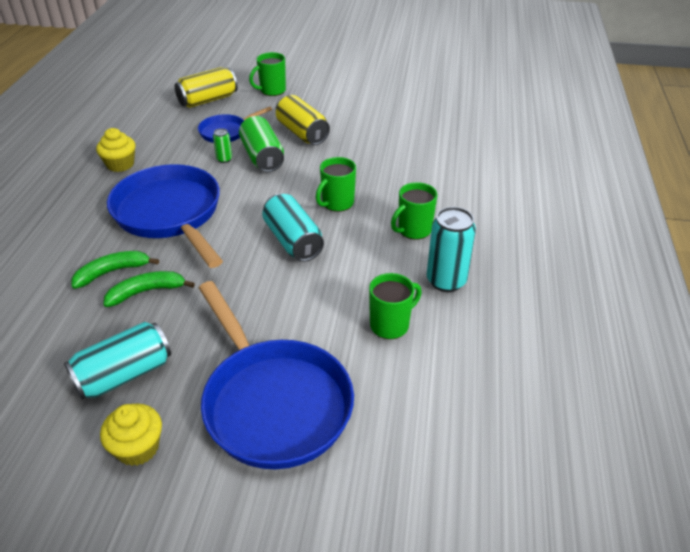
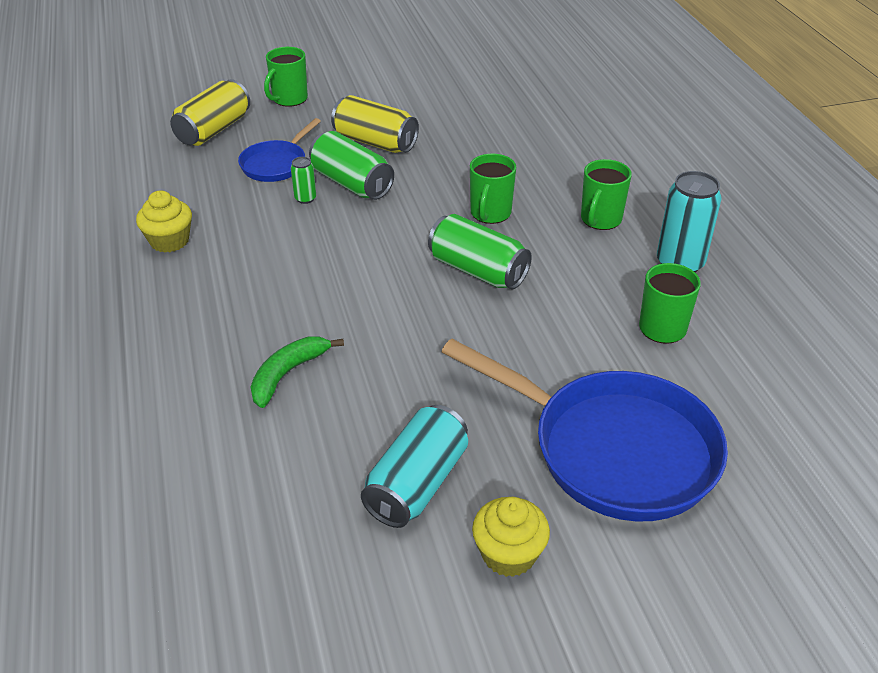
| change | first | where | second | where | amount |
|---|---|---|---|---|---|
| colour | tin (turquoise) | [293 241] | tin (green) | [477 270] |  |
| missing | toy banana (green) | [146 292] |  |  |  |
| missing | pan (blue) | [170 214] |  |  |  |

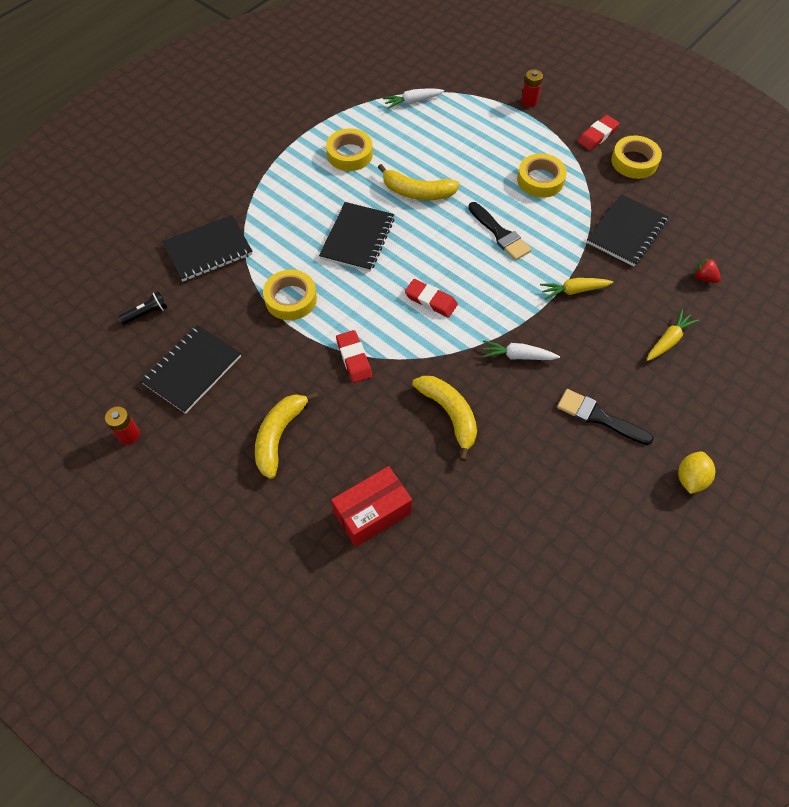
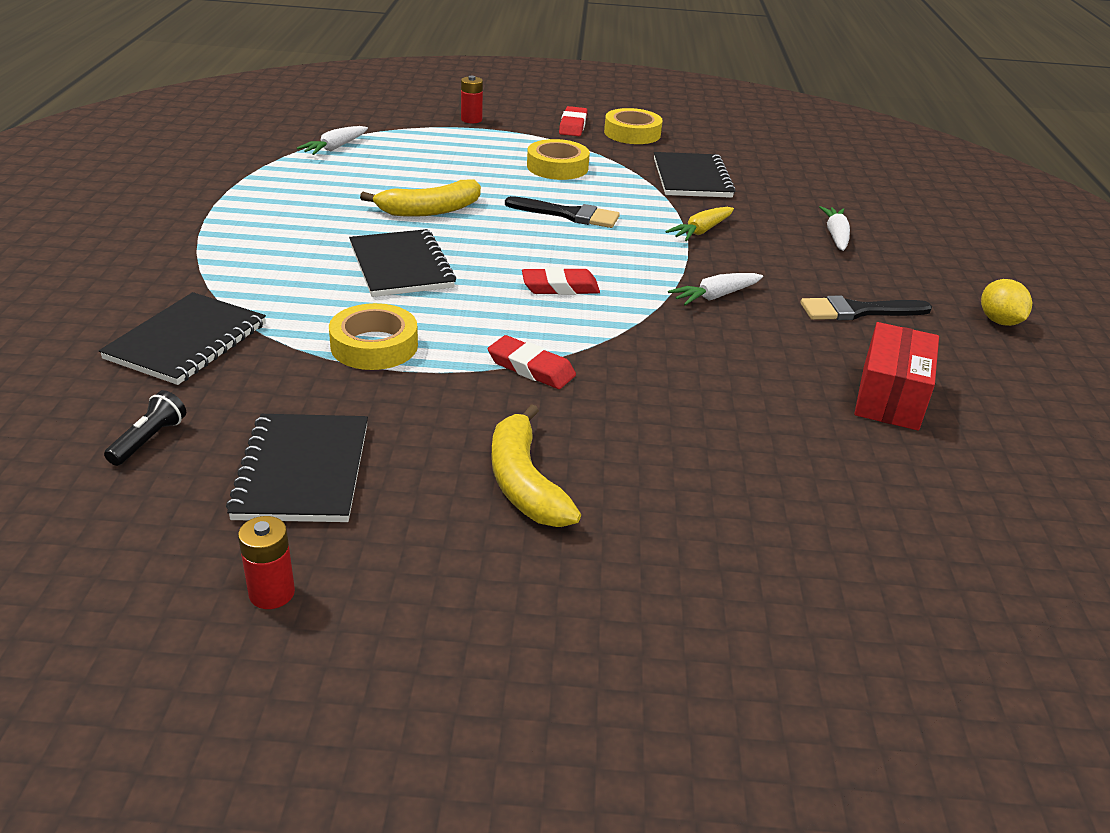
| change | first | where | second | where | amount |
|---|---|---|---|---|---|
| colour | carrot (yellow) | [668 340] | carrot (snow-white) | [836 236] |  |
| relocated | parcel (red) | [372 513] |  | [890 397] |  |
| missing | roll of tape (yellow) | [349 154] |  |  |  |
| missing | toy banana (yellow) | [449 415] |  |  |  |
| missing | berry (red) | [703 278] |  |  |  |

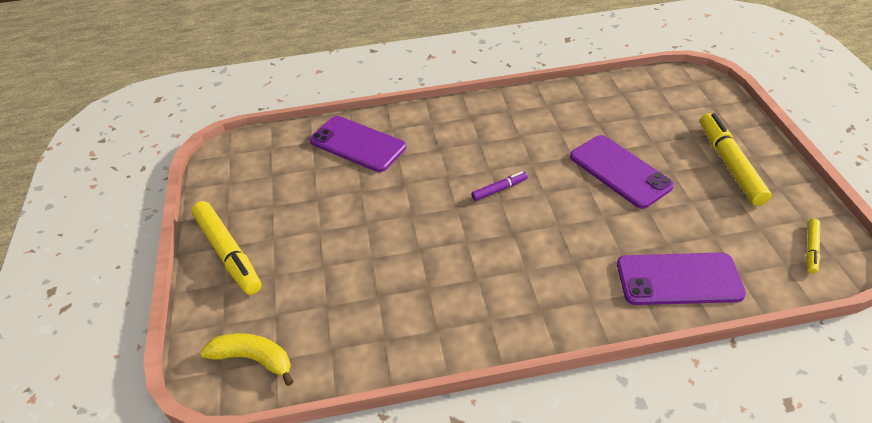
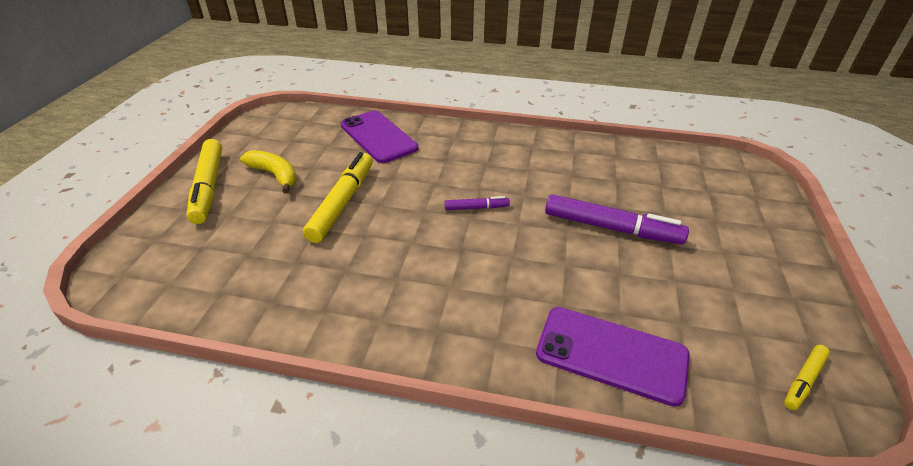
| change | first | where | second | where | amount |
|---|---|---|---|---|---|
| relocated | toy banana (yellow) | [253 359] |  | [275 175] |  |
| relocated | marker pen (yellow) | [729 164] |  | [342 203] |  |
| exchanged | smartphone (violet) | [620 171] | marker pen (violet) | [611 228] |  |

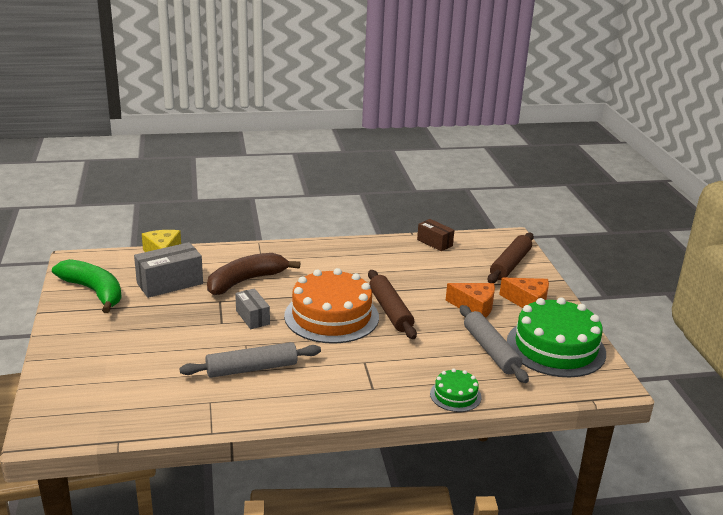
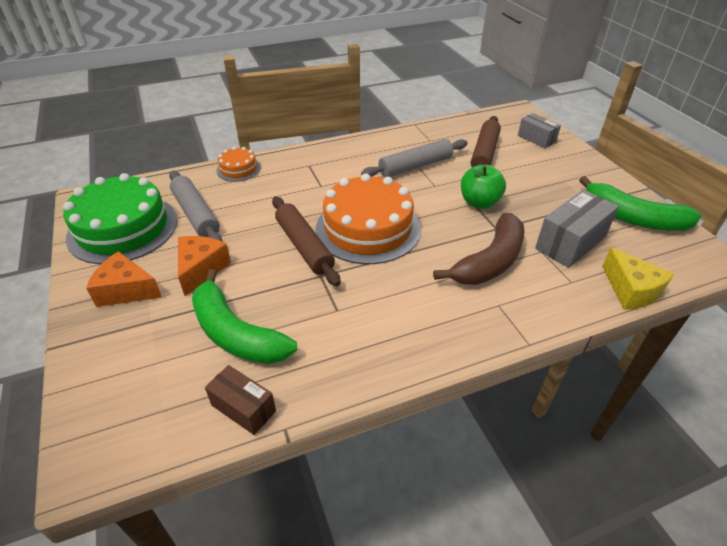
| change | first | where | second | where | amount |
|---|---|---|---|---|---|
| spun | cheese (orange) | [474 307] |  | [201 269] | 90 degrees clockwise |
| appeared |  |  | toy banana (green) | [236 333] |  |
| colour | layer cake (green) | [455 395] | layer cake (orange) | [238 169] |  |
| appeared |  |  | toy apple (green) | [479 202] |  |
| relocated | pastry roller (russet) | [510 265] |  | [484 153] |  |
| relocated | parcel (gray) | [252 317] |  | [536 139] |  |

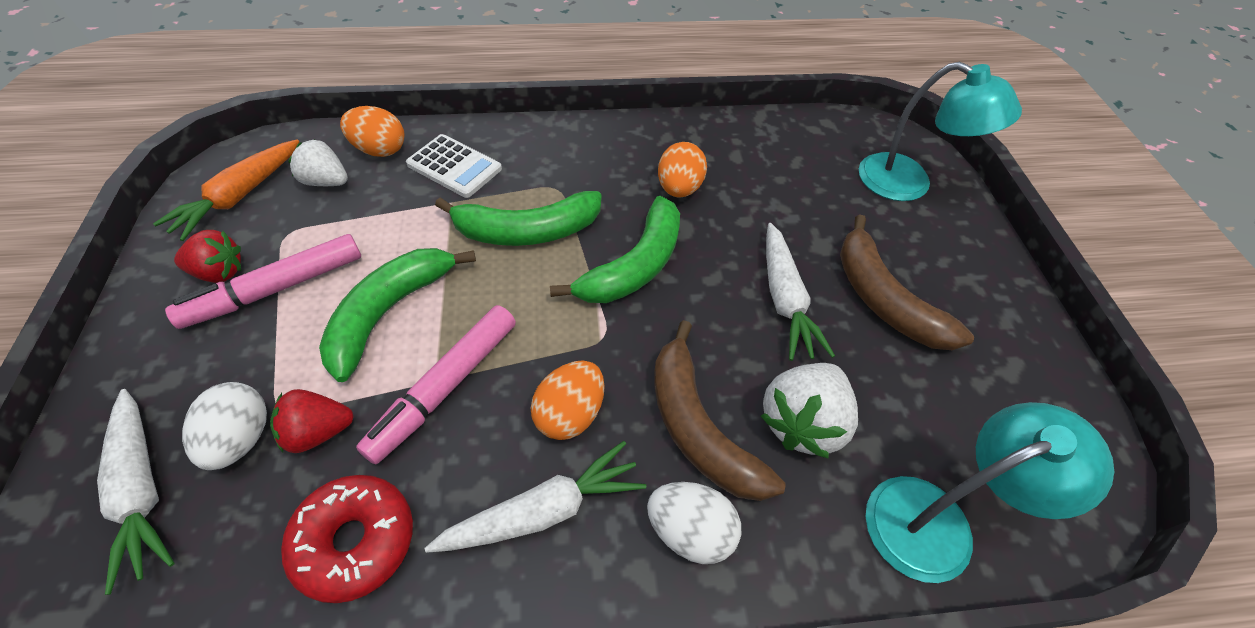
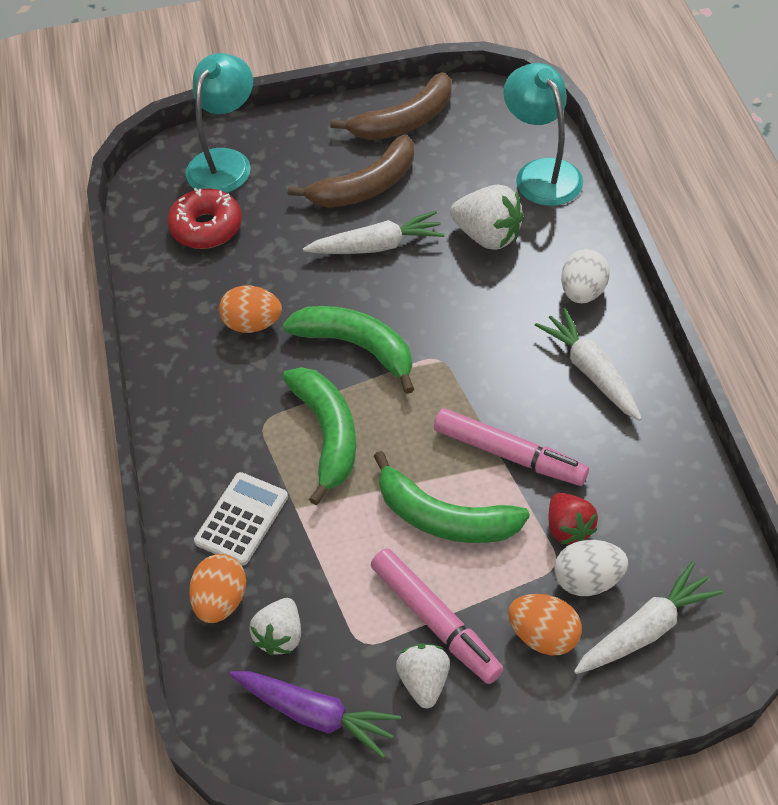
| change | first | where | second | where | amount |
|---|---|---|---|---|---|
| relocated | donut (red) | [355 541] |  | [206 227] |  |
| colour | carrot (orange) | [239 197] | carrot (violet) | [315 714] |  |
| relocated | toy banana (russet) | [699 427] |  | [404 121] |  |
| colour | berry (red) | [219 272] | berry (snow-white) | [424 681] |  |
| relocated | egg shape (orange) | [570 414] |  | [543 636] |  |

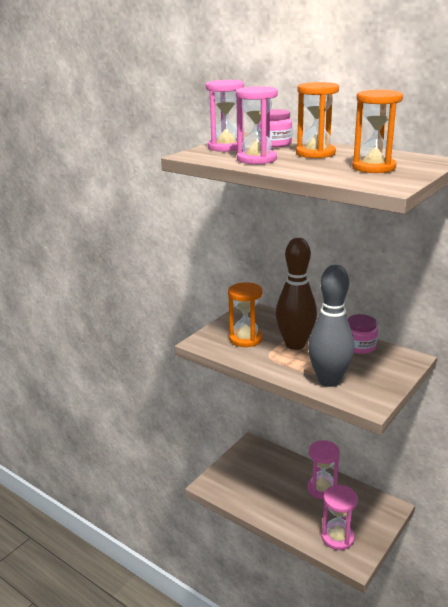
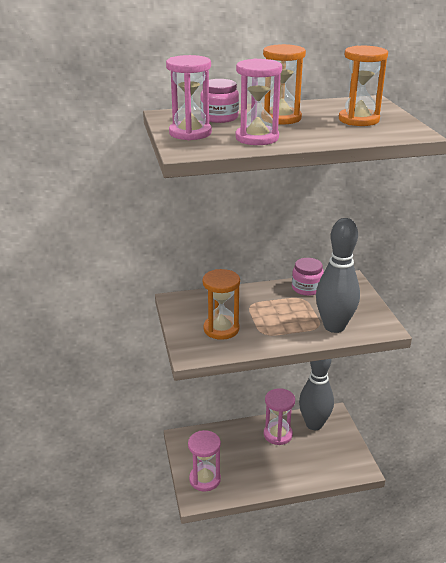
| change | first | where | second | where | amount |
|---|---|---|---|---|---|
| relocated | sandglass (pink) | [337 537] |  | [205 479] |  |
| appeared |  |  | bowling pin (gray) | [314 424] |  |
| missing | bowling pin (russet) | [295 344] |  |  |  |

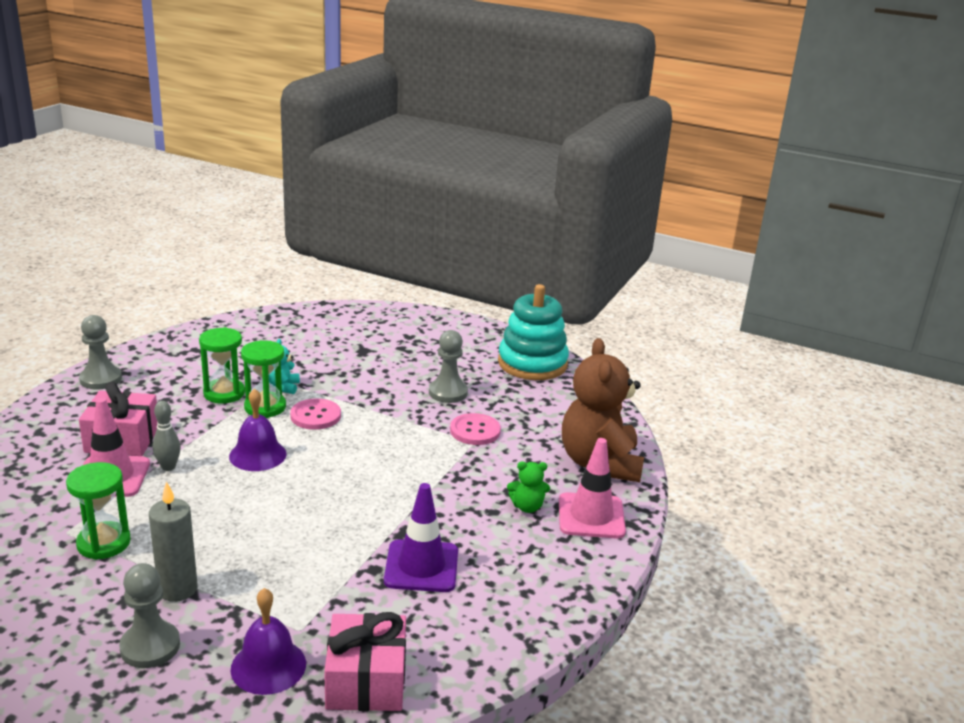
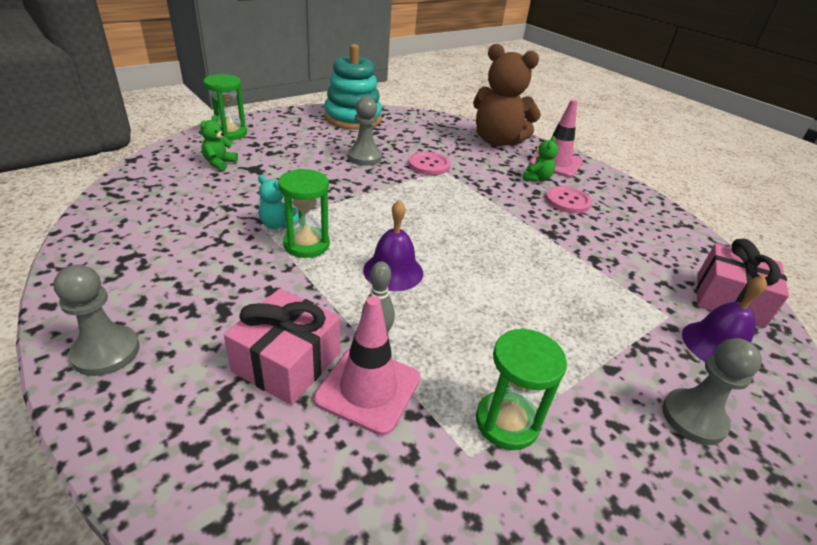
| change | first | where | second | where | amount |
|---|---|---|---|---|---|
| appeared |  |  | teddy (green) | [219 163] |  |
| relocated | sandglass (green) | [224 393] |  | [229 133] |  |
| relocated | button (pink) | [315 416] |  | [567 201] |  |
| missing | candle (gray) | [178 589] |  |  |  |
| missing | traffic cone (violet) | [421 566] |  |  |  |

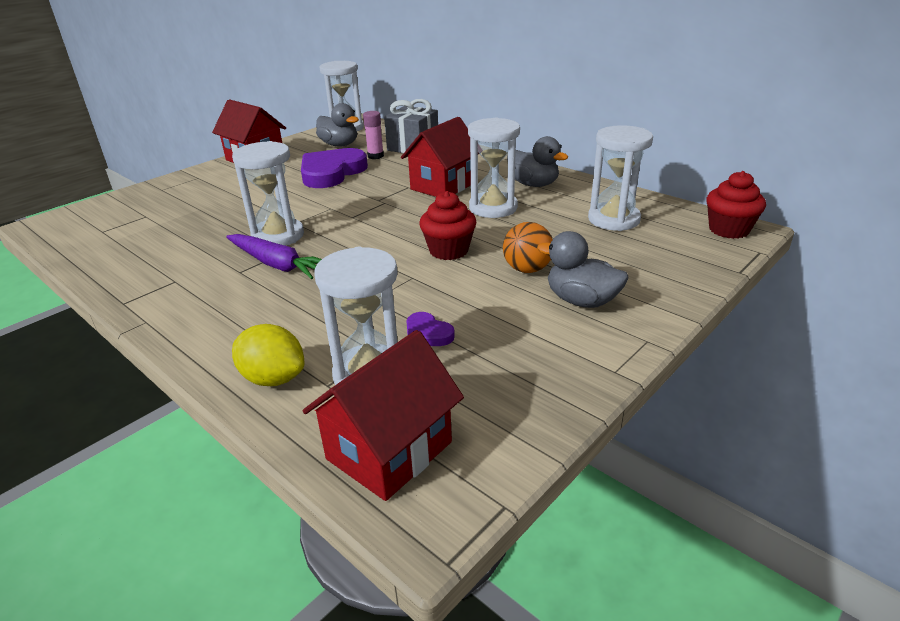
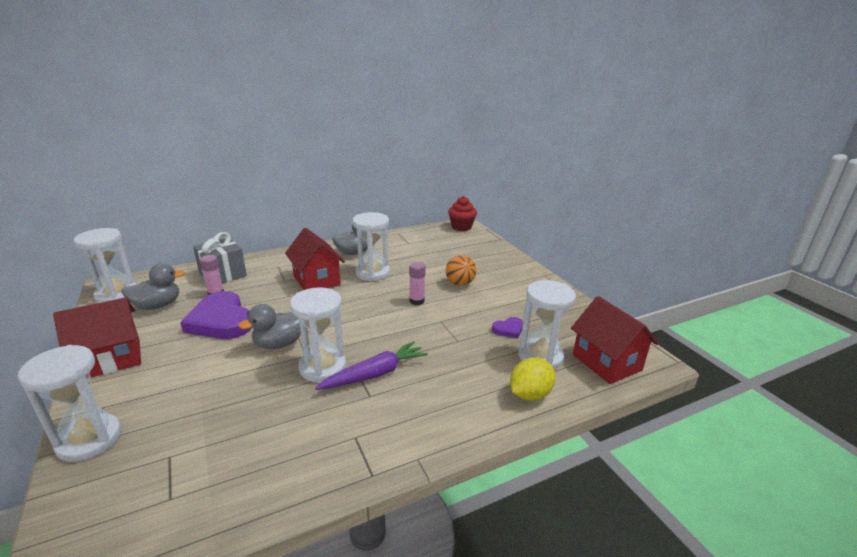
| change | first | where | second | where | amount |
|---|---|---|---|---|---|
| relocated | sandglass (snow-white) | [613 219] |  | [89 439] |  |
| relocated | toy duck (gray) | [581 301] |  | [279 343] |  |
| exchanged | fairy cake (red) | [448 250] | glue (pink) | [417 301] |  |

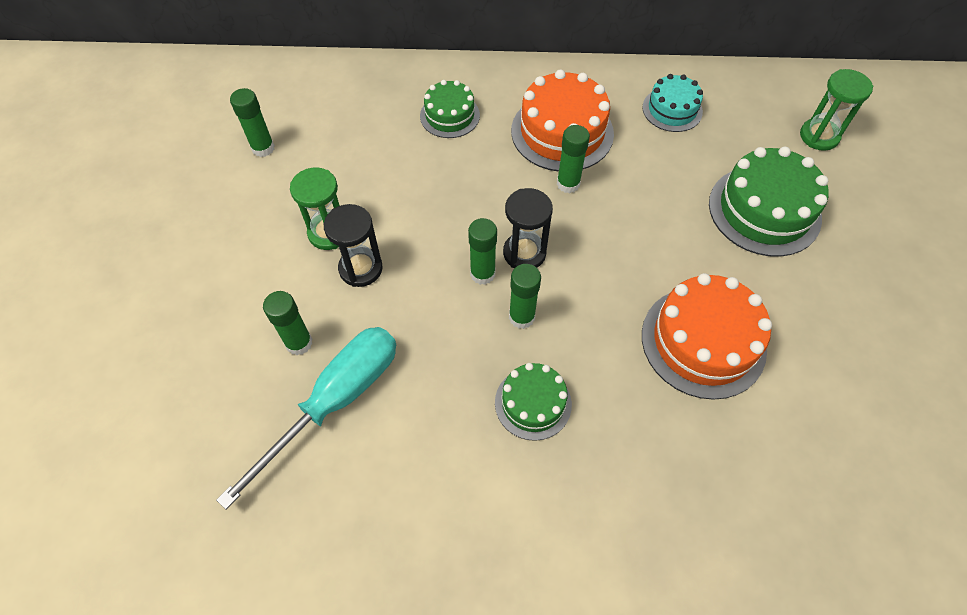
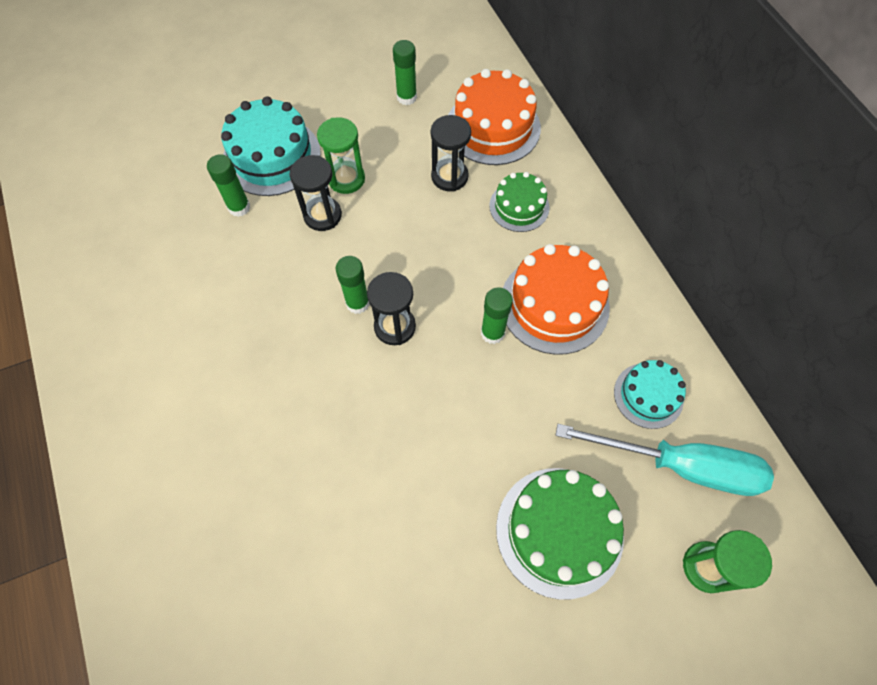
| change | first | where | second | where | amount |
|---|---|---|---|---|---|
| appeared |  |  | layer cake (turquoise) | [272 156] |  |
| appeared |  |  | sandglass (jet-black) | [449 176] |  |
| relocated | layer cake (orange) | [703 341] |  | [493 127] |  |
| relocated | screwdriver (turquoise) | [335 401] |  | [681 466] |  |
| missing | layer cake (green) | [533 403] |  |  |  |
| missing | glue (green) | [521 317] |  |  |  |

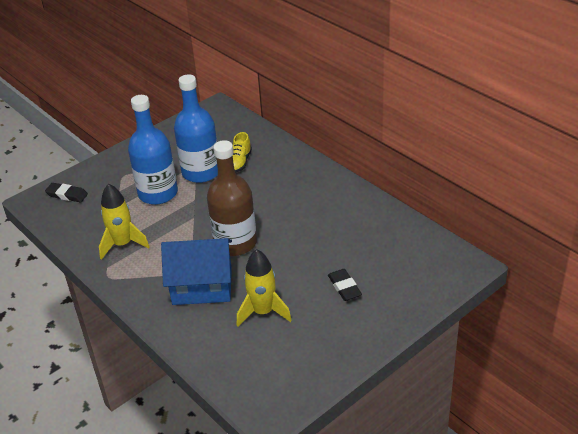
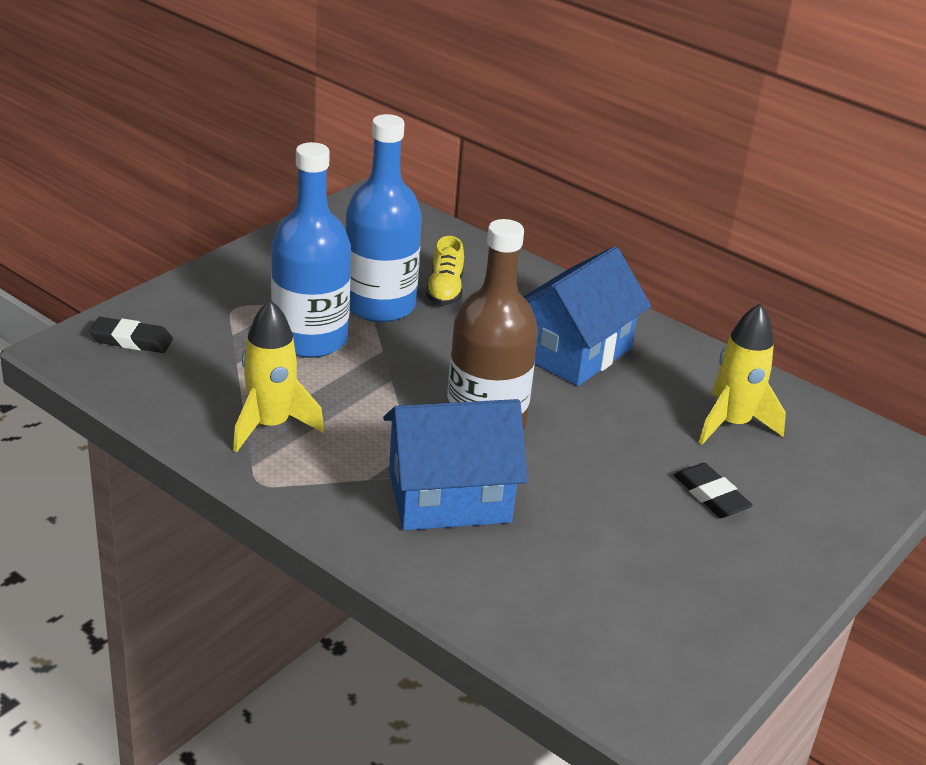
| change | first | where | second | where | amount |
|---|---|---|---|---|---|
| appeared |  |  | cottage (blue) | [573 351] |  |
| relocated | rocket (yellow) | [263 312] |  | [732 424] |  |

